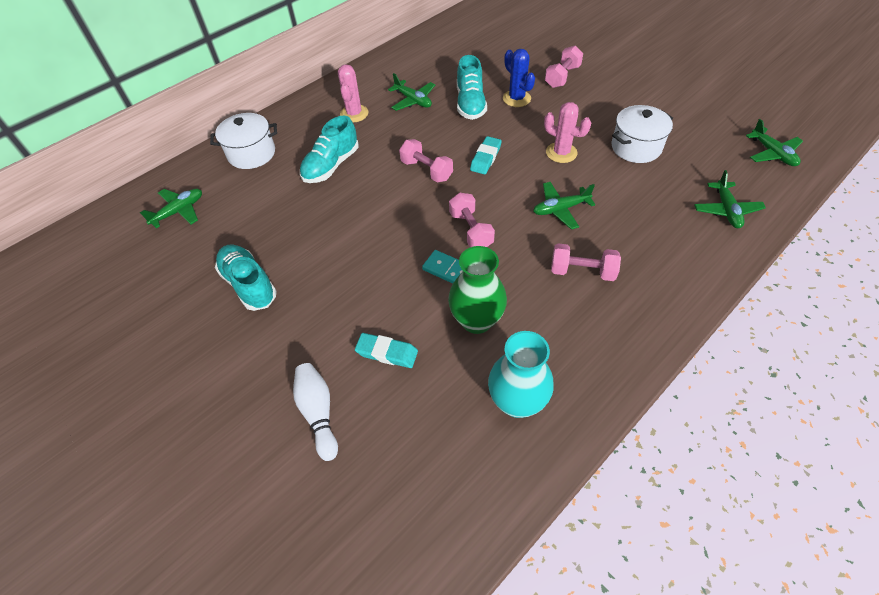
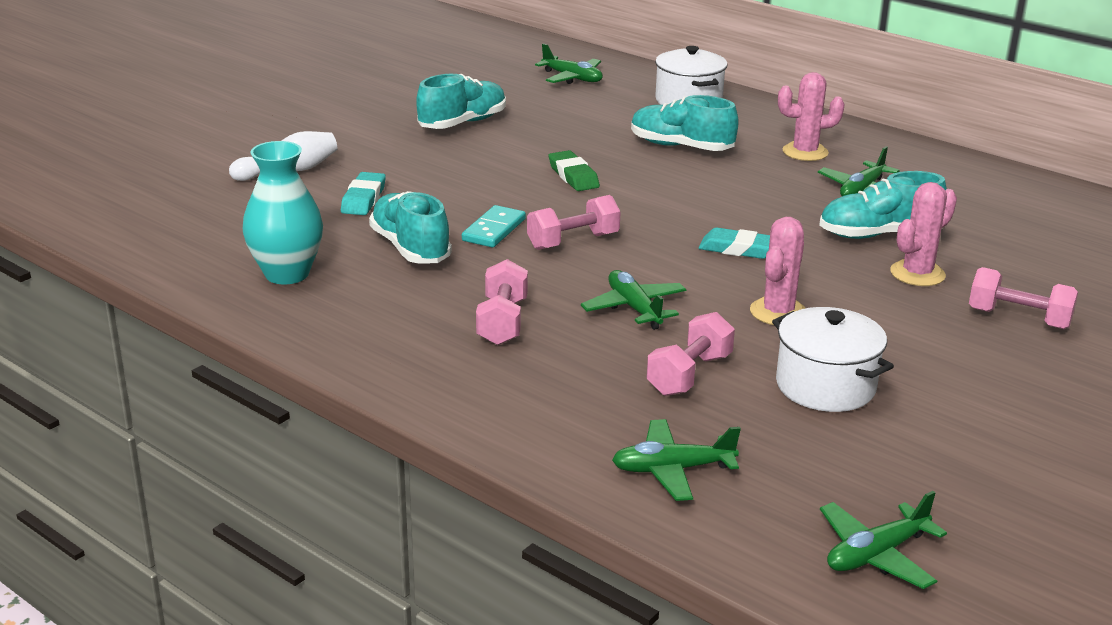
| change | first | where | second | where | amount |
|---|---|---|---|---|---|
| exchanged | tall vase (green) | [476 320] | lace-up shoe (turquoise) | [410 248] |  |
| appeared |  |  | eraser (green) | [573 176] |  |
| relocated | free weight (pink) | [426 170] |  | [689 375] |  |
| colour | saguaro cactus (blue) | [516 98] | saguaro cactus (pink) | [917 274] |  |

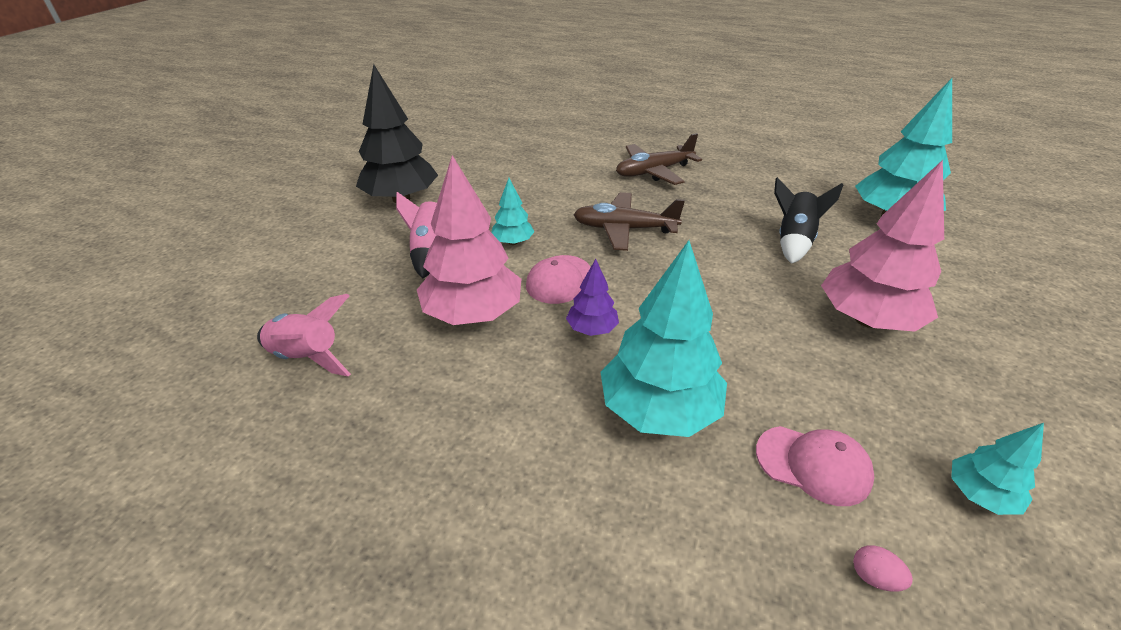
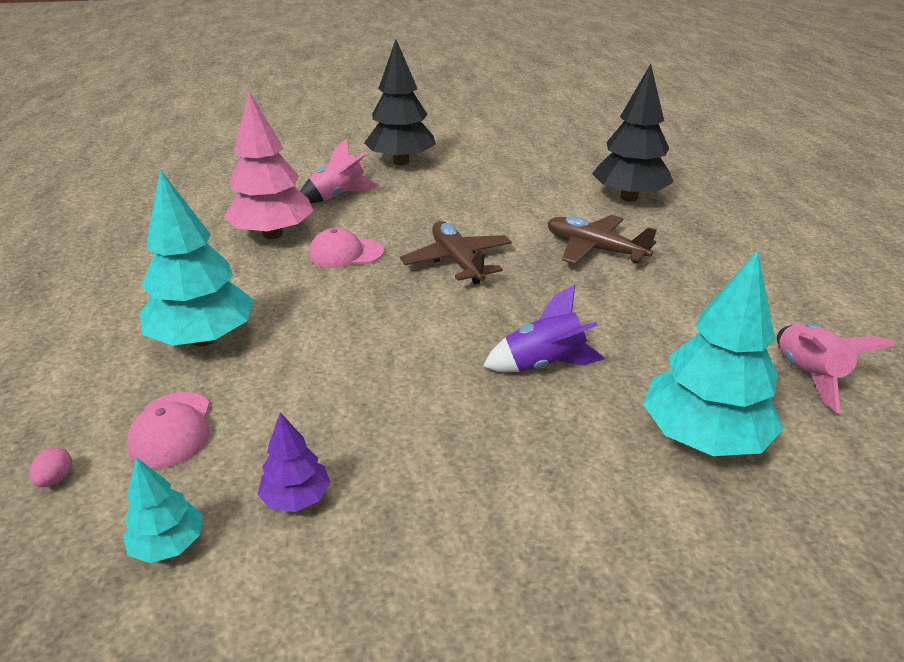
| change | first | where | second | where | amount |
|---|---|---|---|---|---|
| relocated | fir tree (violet) | [592 329] |  | [296 498] |  |
| colour | rocket (jet-black) | [793 241] | rocket (violet) | [543 364] |  |
| appeared |  |  | fir tree (jet-black) | [629 197] |  |
| relocated | rocket (pink) | [308 357] |  | [809 375] |  |
| missing | fir tree (turquoise) | [513 242] |  |  |  |
| missing | fir tree (pink) | [866 320] |  |  |  |

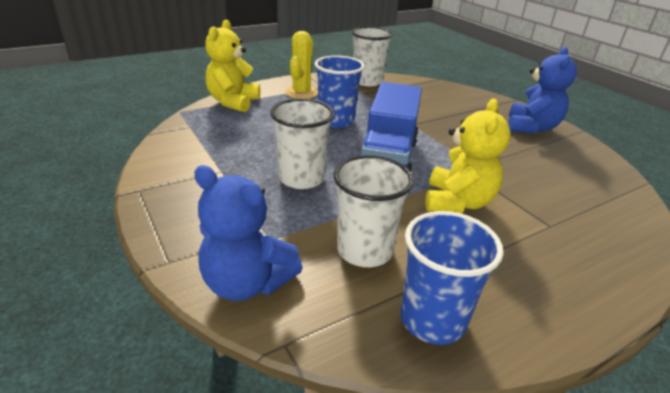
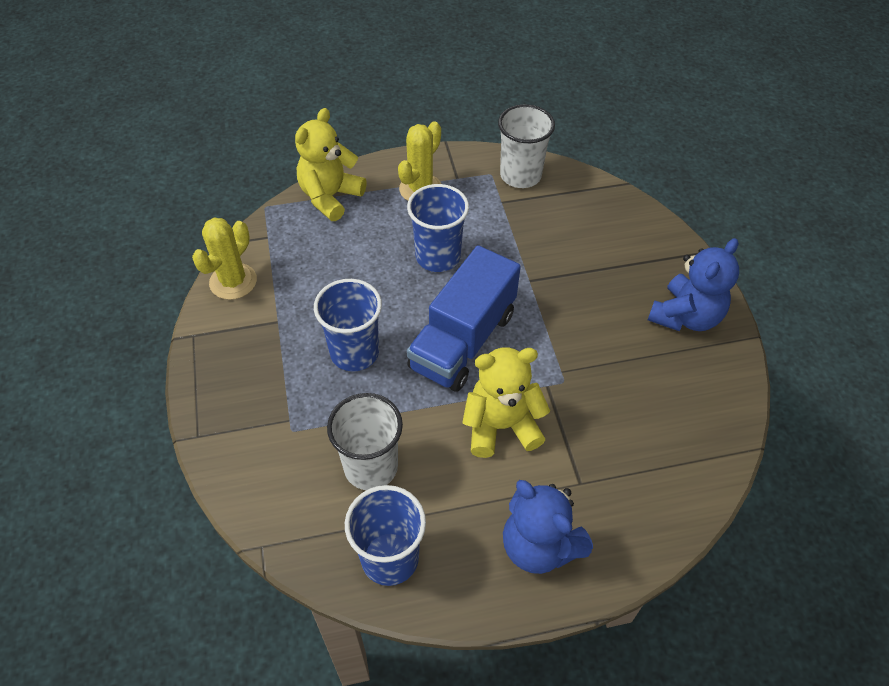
| change | first | where | second | where | amount |
|---|---|---|---|---|---|
| appeared |  |  | saguaro cactus (yellow) | [233 281] |  |
| colour | beaker (snow-white) | [301 178] | beaker (blue) | [354 352] |  |
| spun | teddy (yellow) | [457 202] |  | [501 426] | 135 degrees counterclockwise |
| relocated | teddy (blue) | [247 283] |  | [539 545] |  |

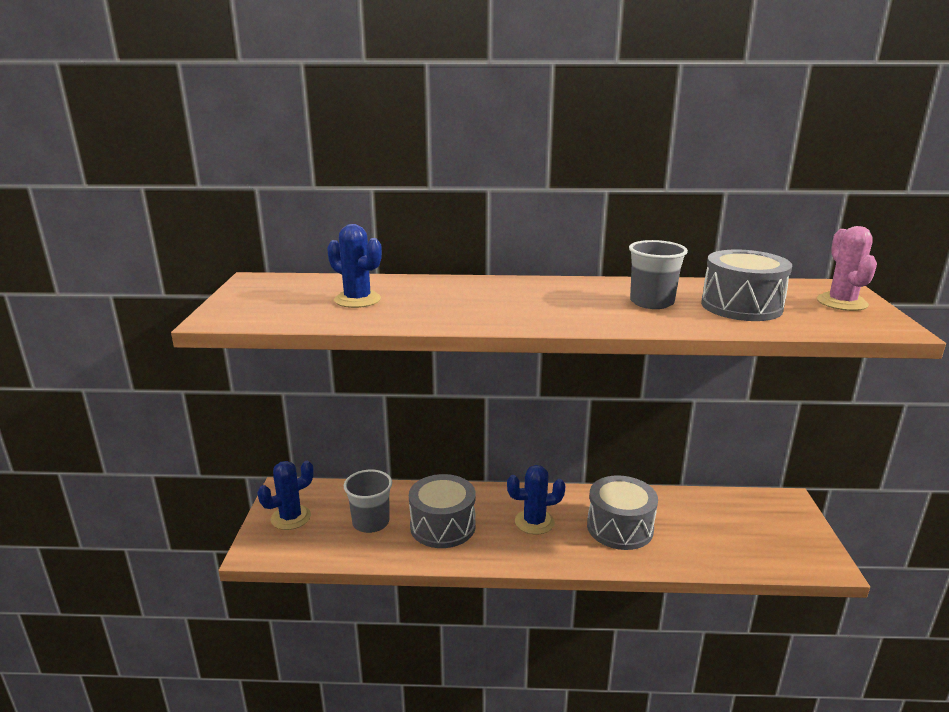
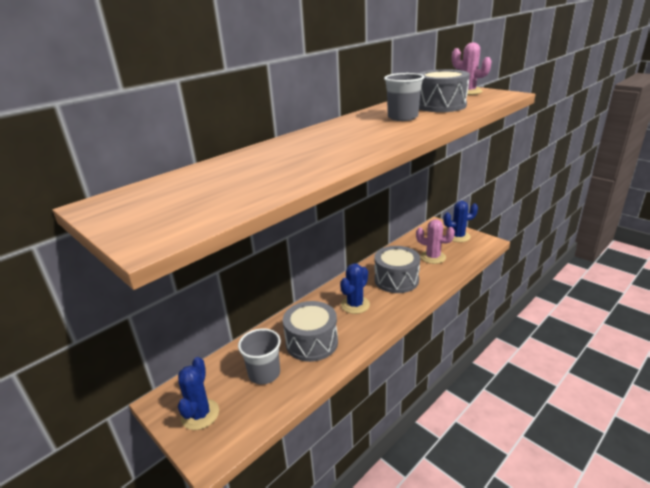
| change | first | where | second | where | amount |
|---|---|---|---|---|---|
| appeared |  |  | saguaro cactus (pink) | [433 257] |  |
| relocated | saguaro cactus (blue) | [357 300] |  | [458 236] |  |

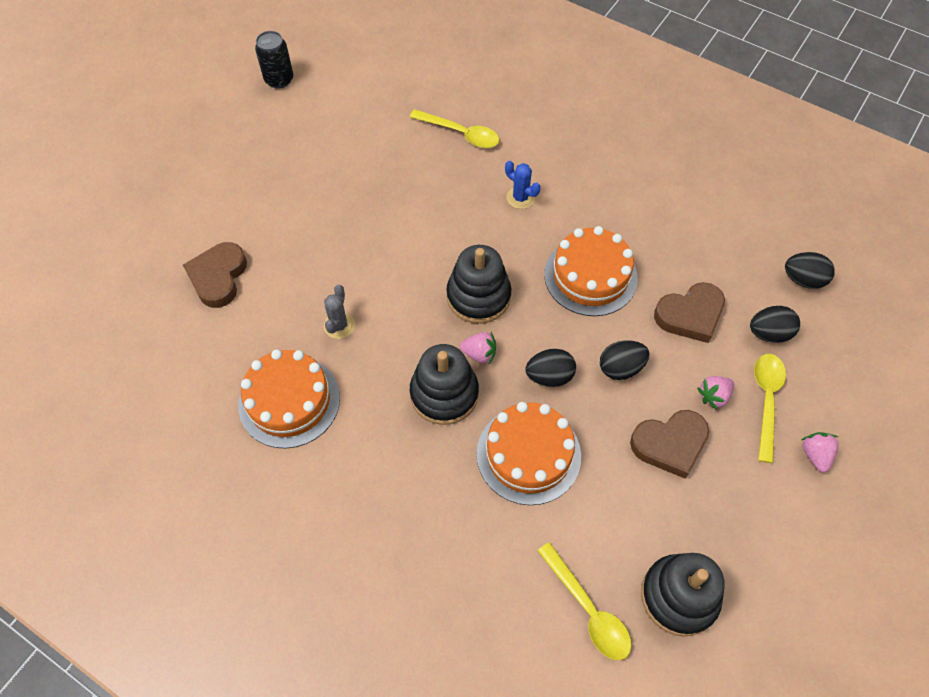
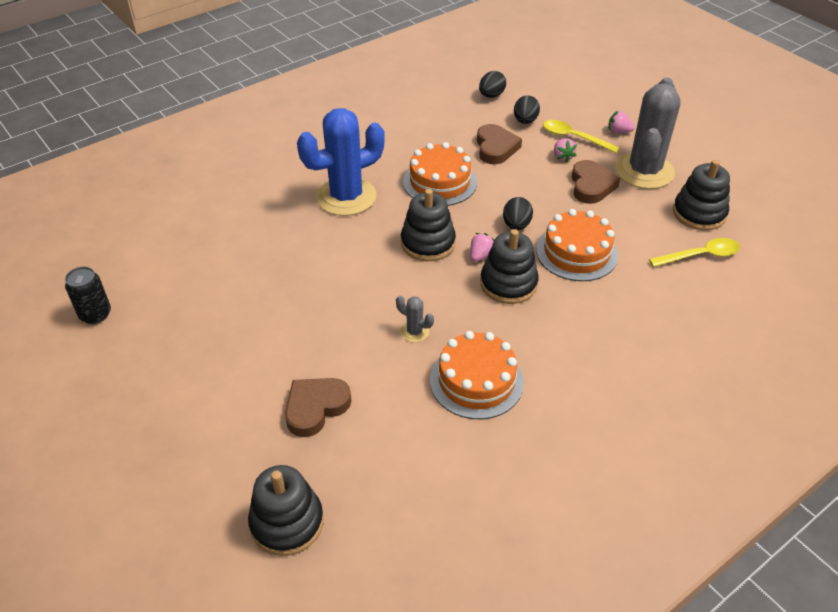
| change | first | where | second | where | amount |
|---|---|---|---|---|---|
| appeared |  |  | stacking toy (jet-black) | [287 522] |  |
| spun | heart (russet) | [218 277] |  | [315 408] | 105 degrees clockwise |
| size | saguaro cactus (blue) | [520 198] |  | [346 197] | x2.47 |
| appeared |  |  | saguaro cactus (gray) | [644 171] |  |
| missing | tablespoon (yellow) | [461 134] |  |  |  |
| missing | egg shape (jet-black) | [620 368] |  |  |  |

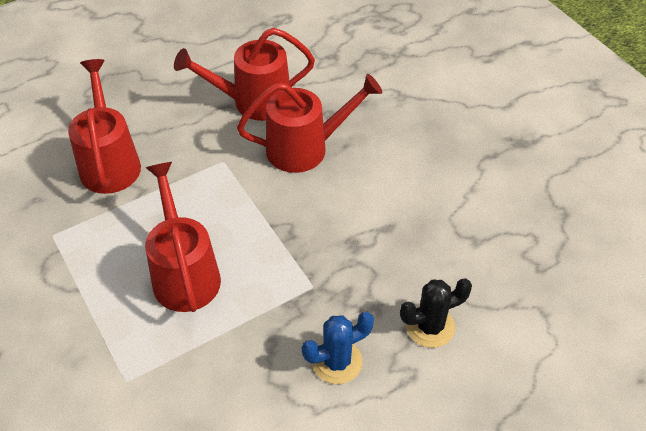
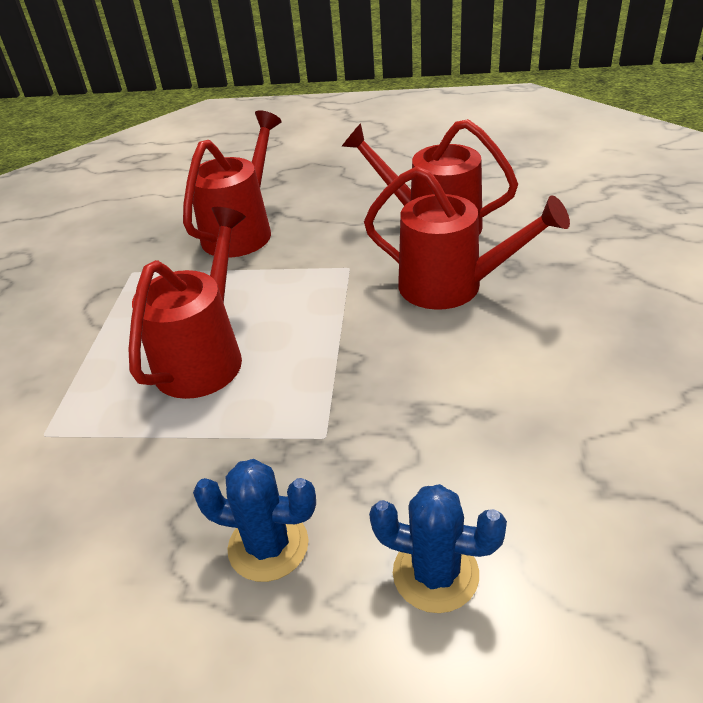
| change | first | where | second | where | amount |
|---|---|---|---|---|---|
| colour | saguaro cactus (jet-black) | [430 326] | saguaro cactus (blue) | [435 573] |  |

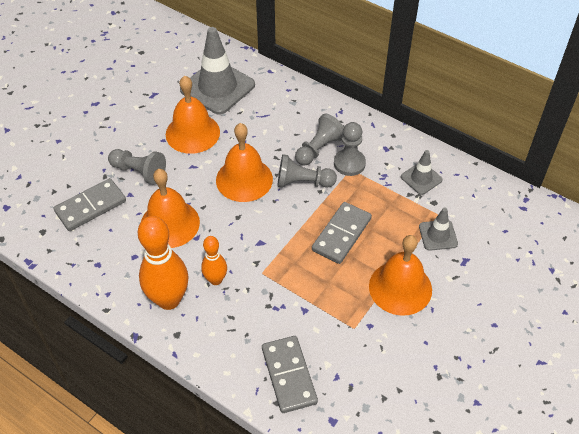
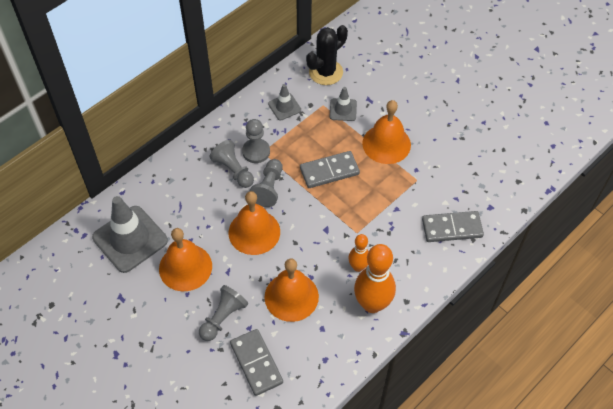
| change | first | where | second | where | amount |
|---|---|---|---|---|---|
| spun | domino (gray) | [341 234] |  | [329 171] | 60 degrees counterclockwise |
| appeared |  |  | saguaro cactus (jet-black) | [326 72] |  |

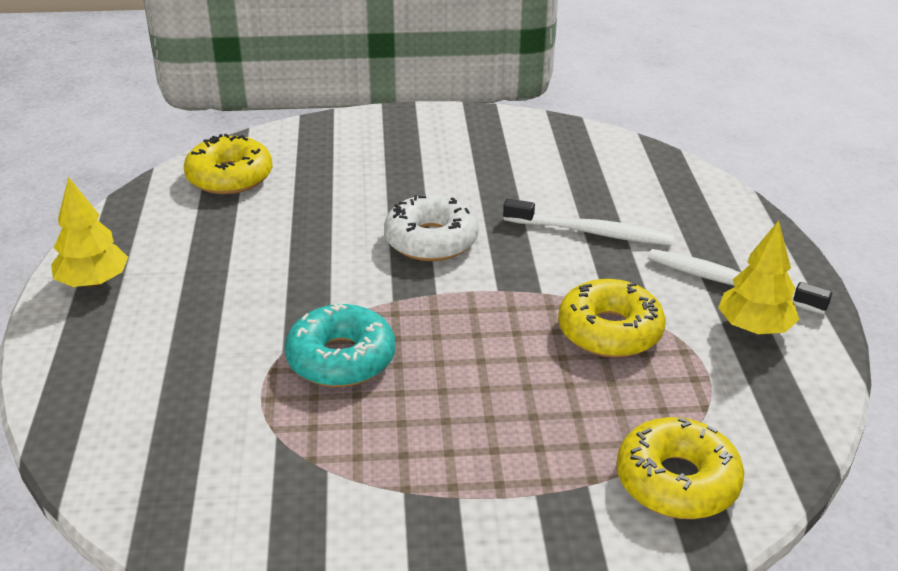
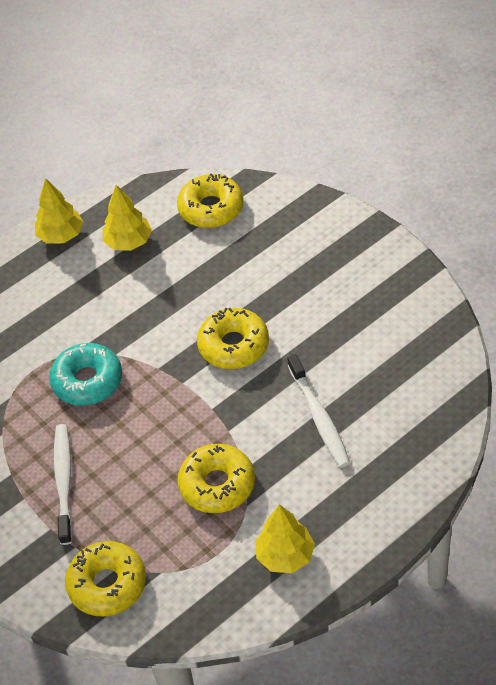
| change | first | where | second | where | amount |
|---|---|---|---|---|---|
| relocated | toothbrush (snow-white) | [730 283] |  | [64 482] |  |
| appeared |  |  | fir tree (yellow) | [128 242] |  |
| colour | donut (snow-white) | [431 240] | donut (yellow) | [234 345] |  |

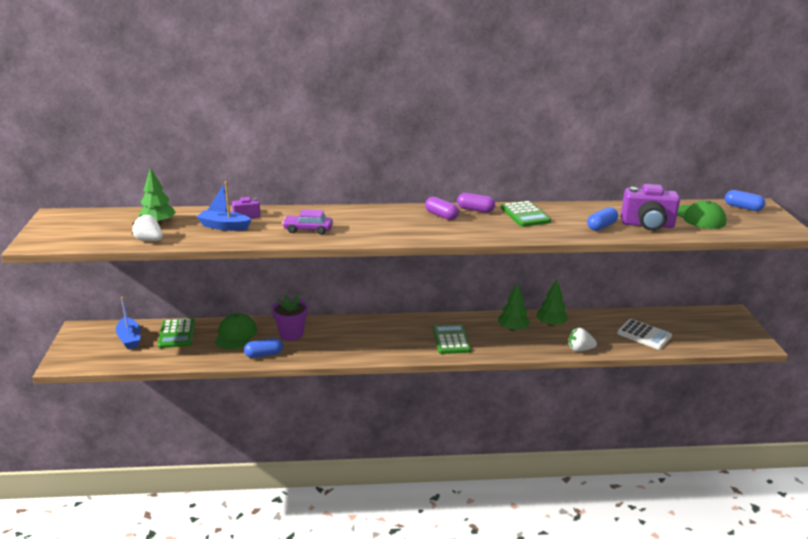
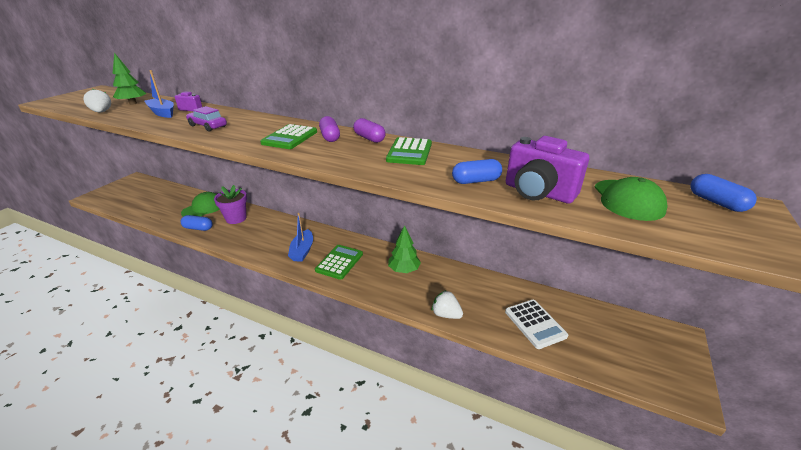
| change | first | where | second | where | amount |
|---|---|---|---|---|---|
| relocated | calculator (green) | [177 334] |  | [290 137] |  |
| relocated | toy boat (blue) | [129 339] |  | [302 251] |  |
| missing | fir tree (green) | [550 324] |  |  |  |

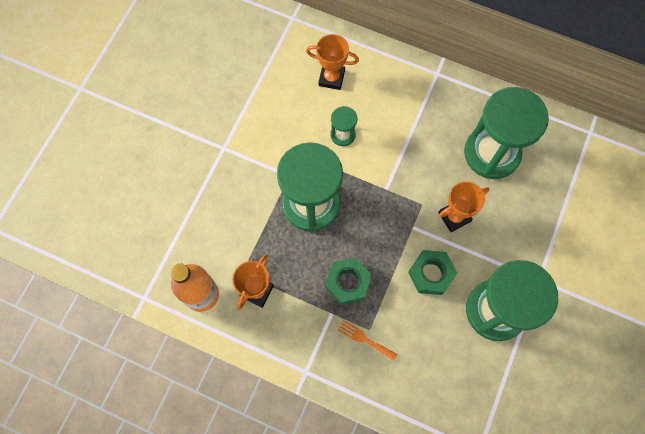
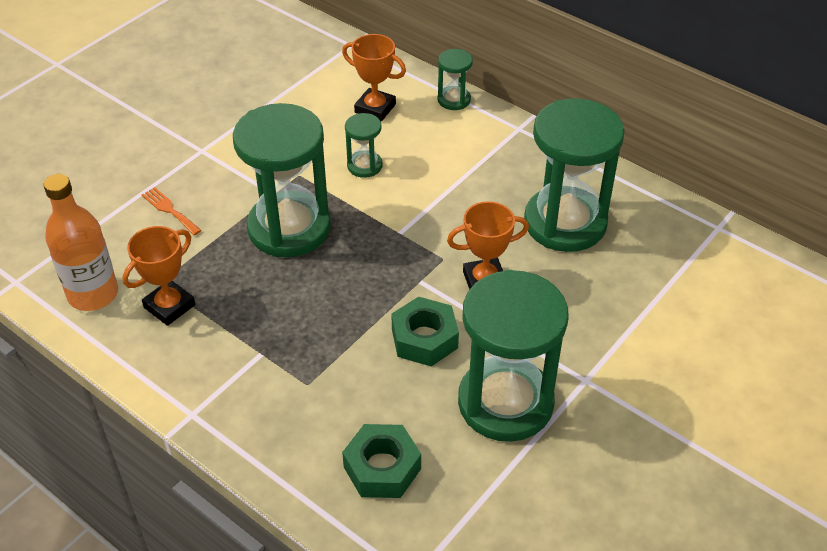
| change | first | where | second | where | amount |
|---|---|---|---|---|---|
| relocated | dinner fork (orange) | [364 339] |  | [169 210] |  |
| relocated | nut (green) | [348 282] |  | [382 468] |  |
| appeared |  |  | sandglass (green) | [454 100] |  |

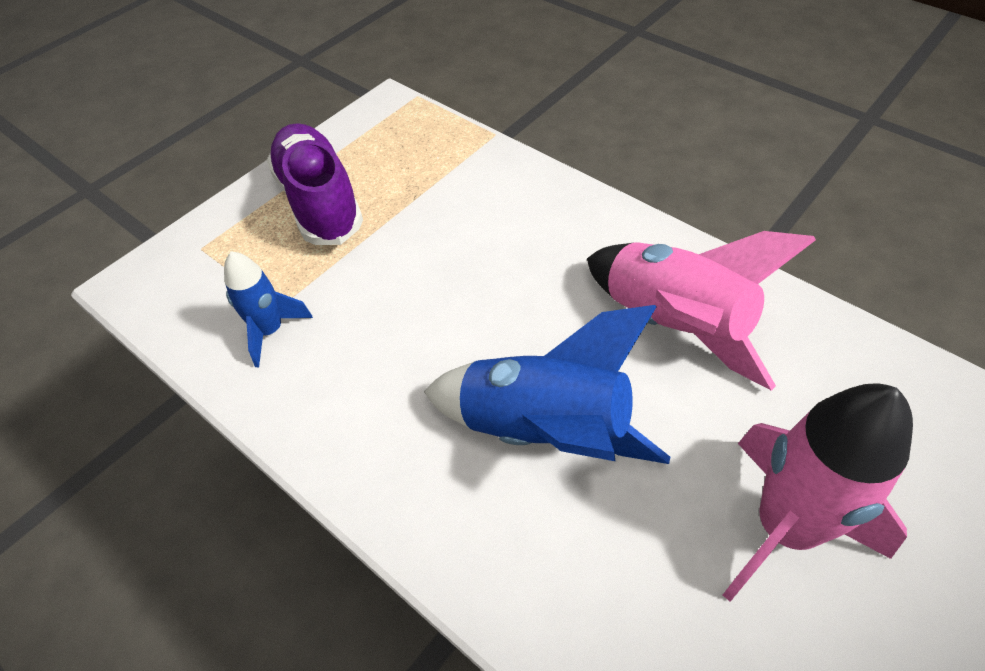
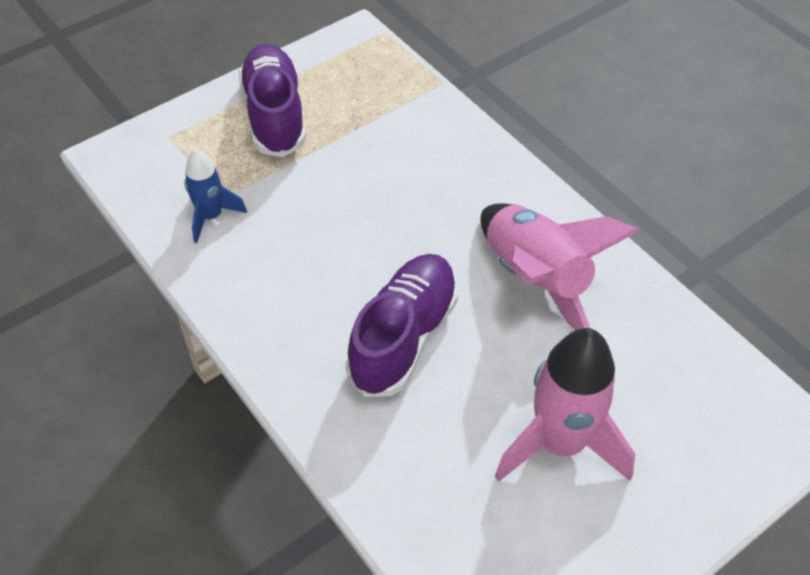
| change | first | where | second | where | amount |
|---|---|---|---|---|---|
| exchanged | rocket (blue) | [544 430] | lace-up shoe (violet) | [404 337] |  |

